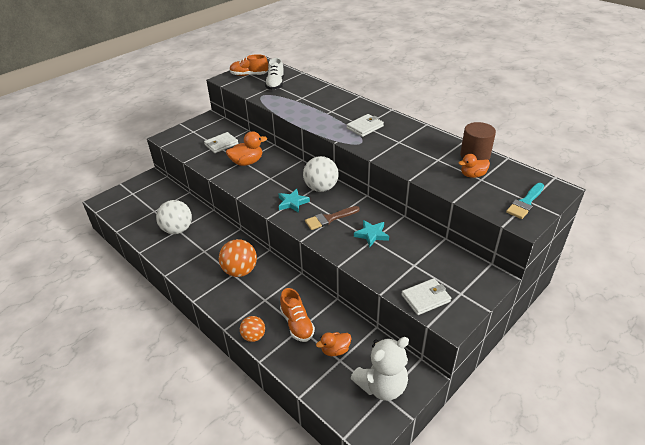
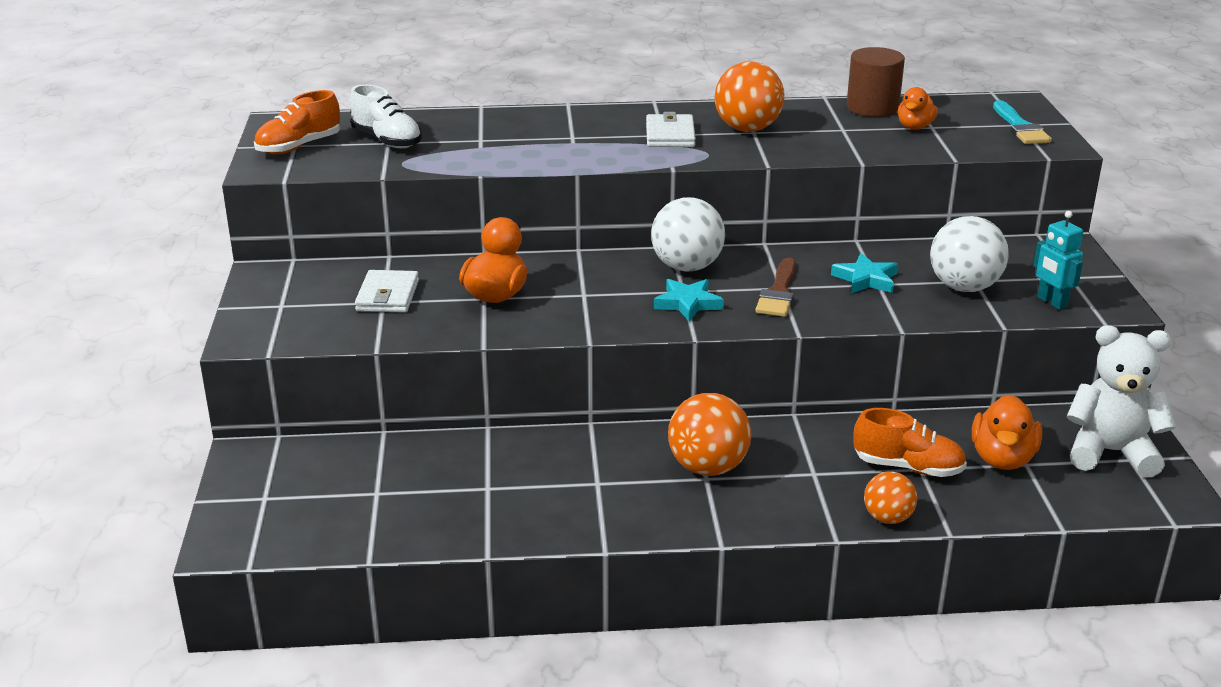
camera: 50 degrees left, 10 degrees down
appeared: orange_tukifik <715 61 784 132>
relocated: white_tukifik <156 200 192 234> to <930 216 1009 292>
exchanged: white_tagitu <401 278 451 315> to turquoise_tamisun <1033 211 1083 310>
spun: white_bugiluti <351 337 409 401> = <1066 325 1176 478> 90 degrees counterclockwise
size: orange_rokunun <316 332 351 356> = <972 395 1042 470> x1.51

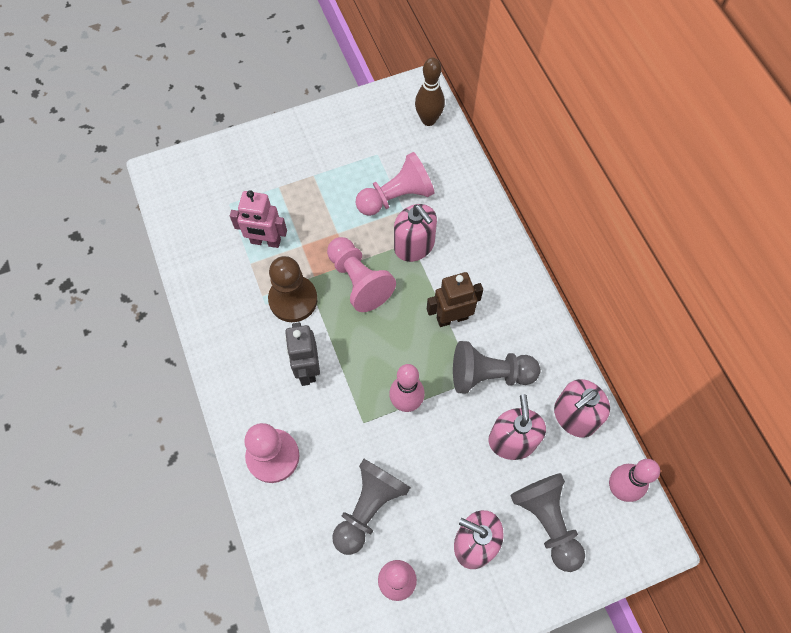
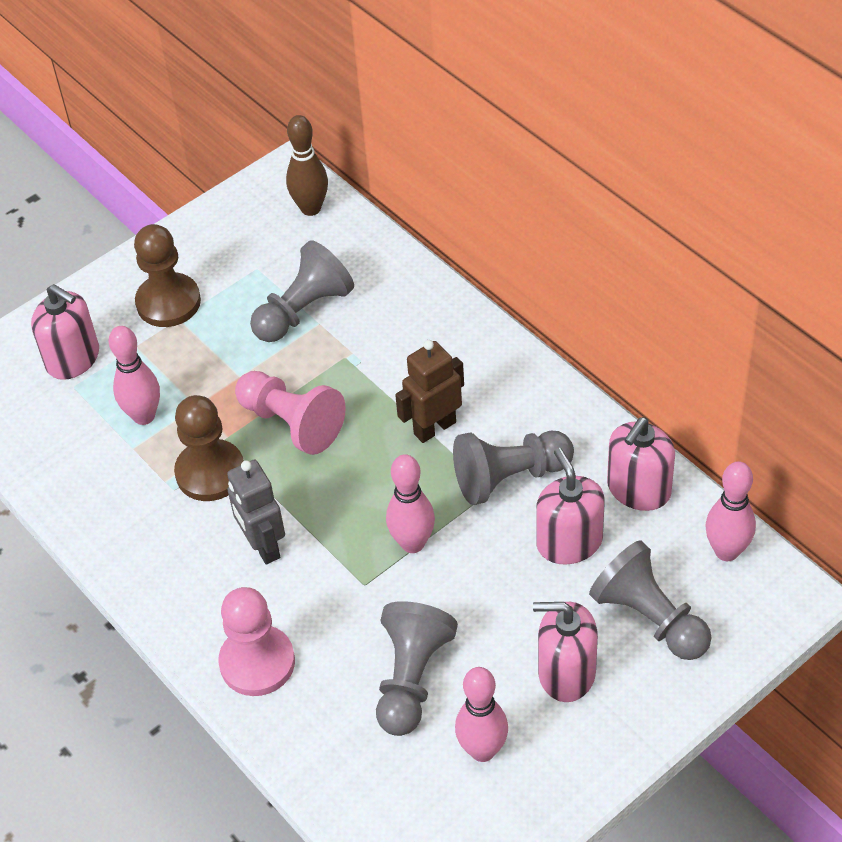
camera: 15 degrees left, 15 degrees down
appeared: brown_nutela <134 224 201 327>
relocated: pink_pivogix <394 204 437 262> to <31 284 99 380>
exchanged: pink_tamisun <230 190 287 248> to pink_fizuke <109 326 160 425>
colour: pink_nutela <356 152 435 216> to grey_nutela <250 240 354 342>

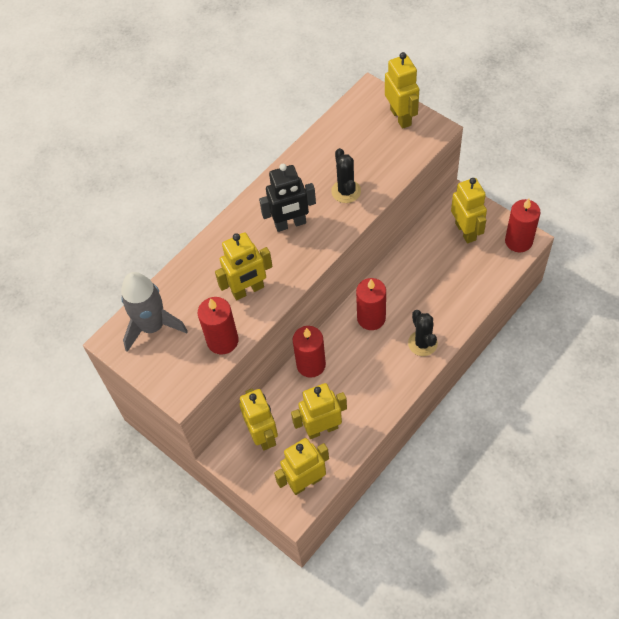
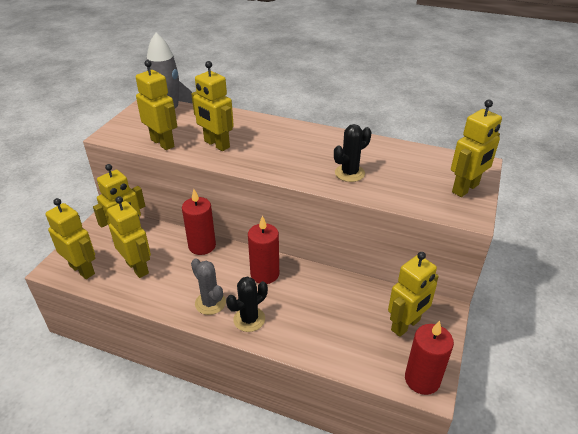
camera: 65 degrees right, 20 degrees down
missing: black_tamisun <259 164 316 232>
appeared: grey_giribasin <191 259 226 315>
exchanged: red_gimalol <198 297 239 354> to yellow_tamisun <136 60 177 150>

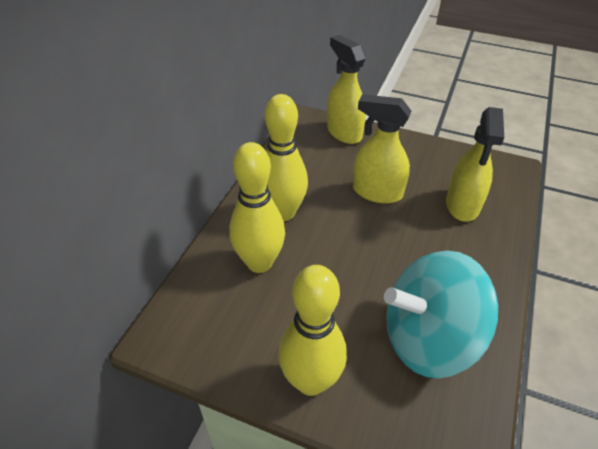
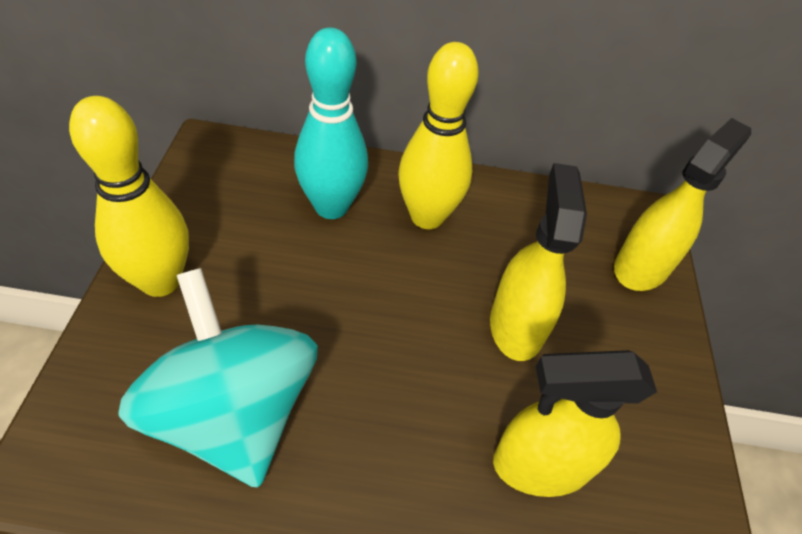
camera: 70 degrees right, 5 degrees up
colour: yellow_fizuke <229 142 285 273> to turquoise_fizuke <294 28 368 219>

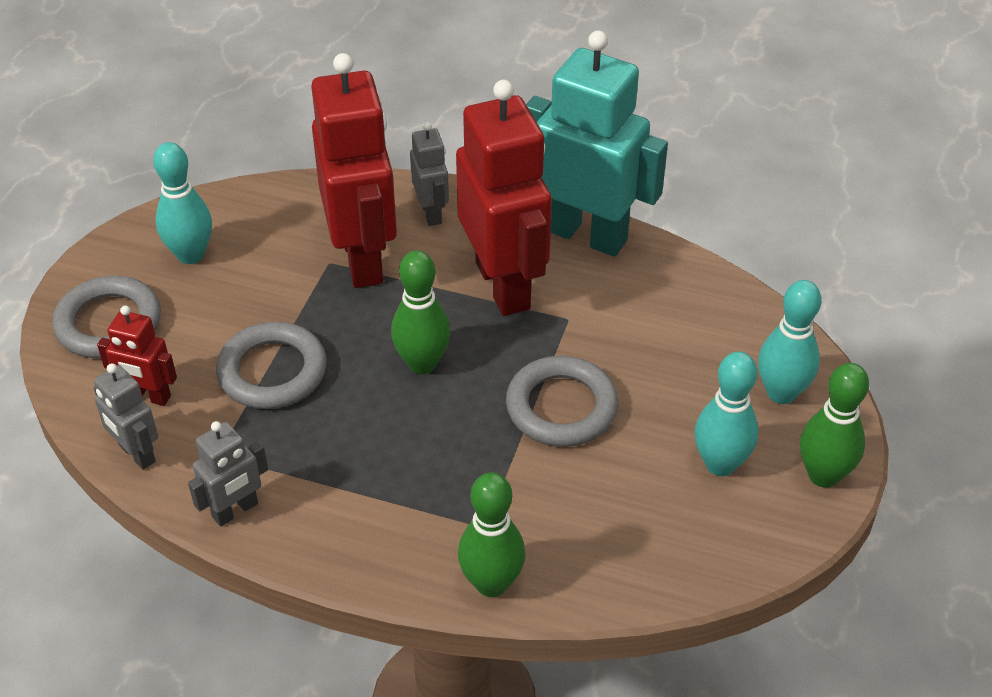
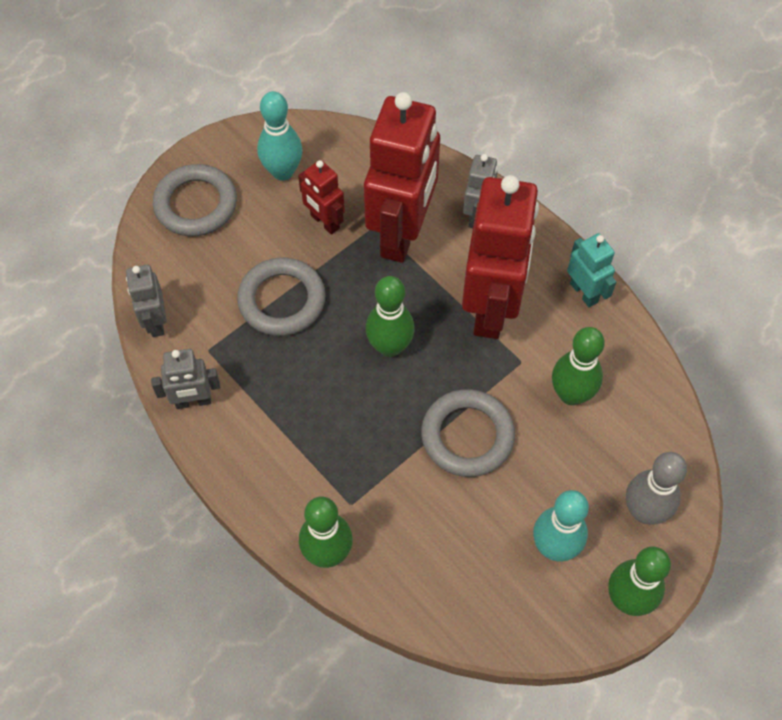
camera: 30 degrees right, 15 degrees up
appeared: green_fizuke <552 327 605 405>
relocated: red_tamisun <97 306 177 406> to <298 160 345 235>
colour: turquoise_fizuke <758 280 822 404> to grey_fizuke <626 452 687 524>
size: turquoise_tamisun <526 30 668 257> = <567 233 616 307> x0.48

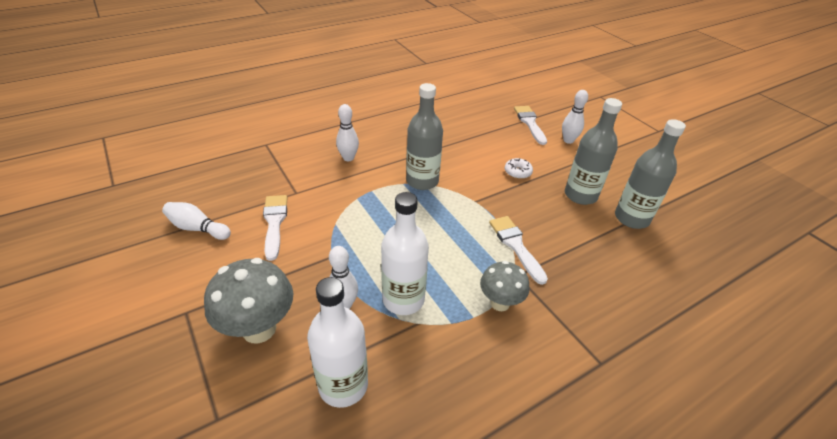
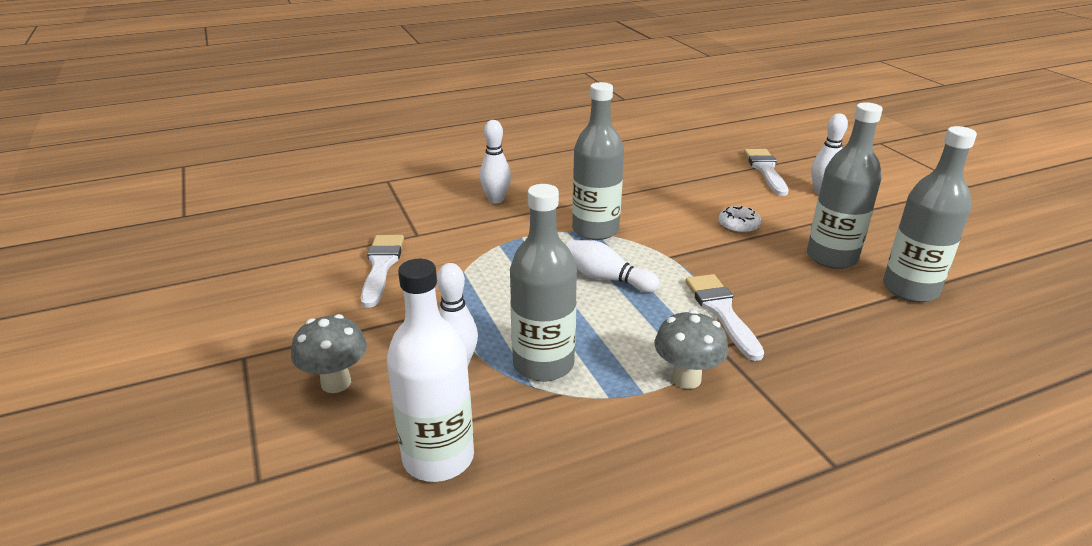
camera: 10 degrees right, 10 degrees down
relocated: white_fizuke <162 202 231 240> to <566 240 660 293>
colour: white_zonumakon <381 192 429 315> to grey_zonumakon <510 184 577 382>
size: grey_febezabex <204 258 293 343> = <291 314 367 393> x0.64

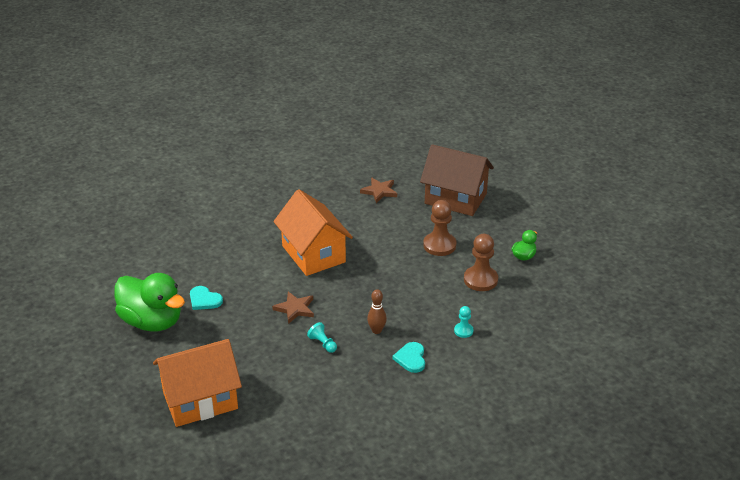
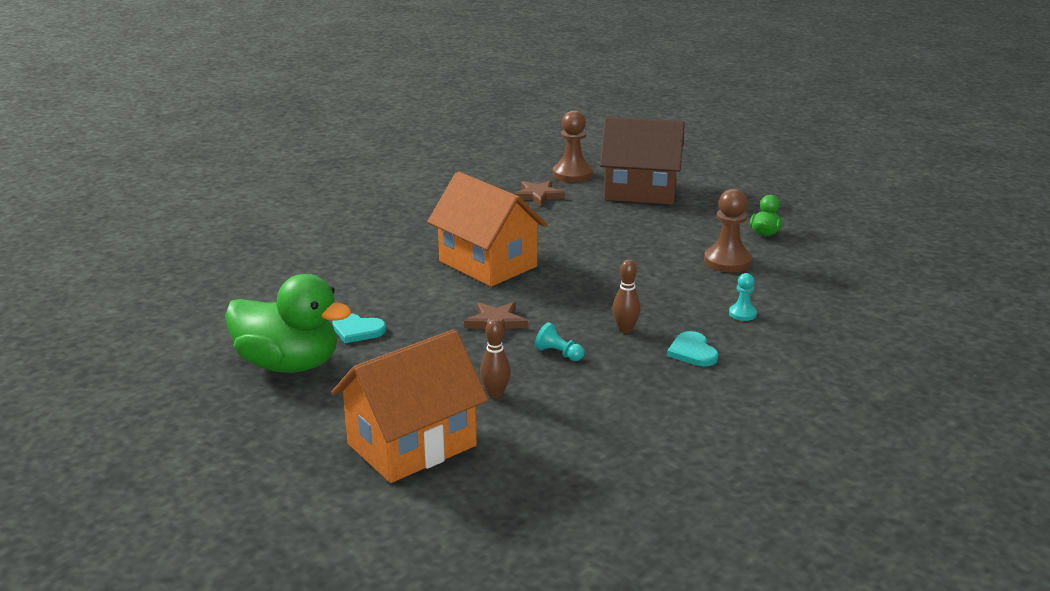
camera: 15 degrees left, 10 degrees down
appeared: brown_fizuke <480 319 511 398>
relocated: brown_nutela <423 200 456 256> to <553 110 593 182>

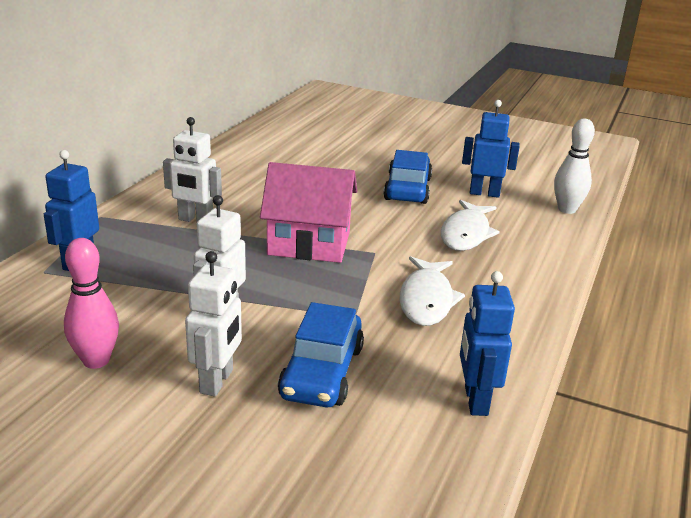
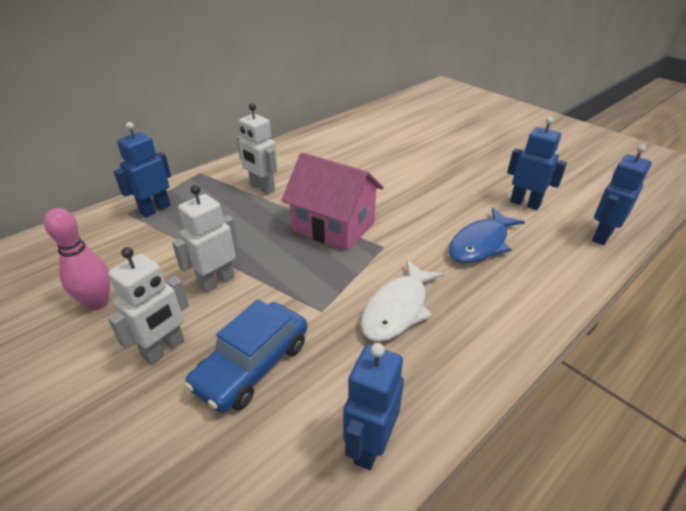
camera: 25 degrees right, 10 degrees up
missing: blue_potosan <383 150 432 204>
exchanged: white_fizuke <554 119 595 214> to blue_tamisun <592 145 652 245>
colour: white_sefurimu <441 200 500 251> to blue_sefurimu <449 208 525 263>

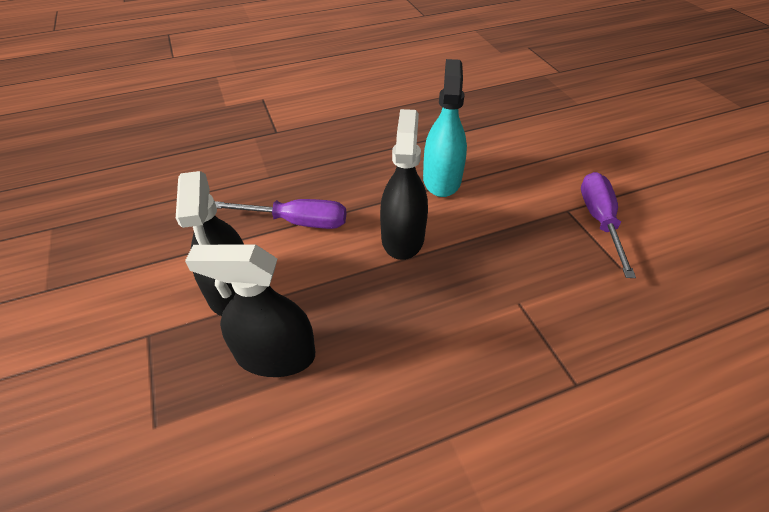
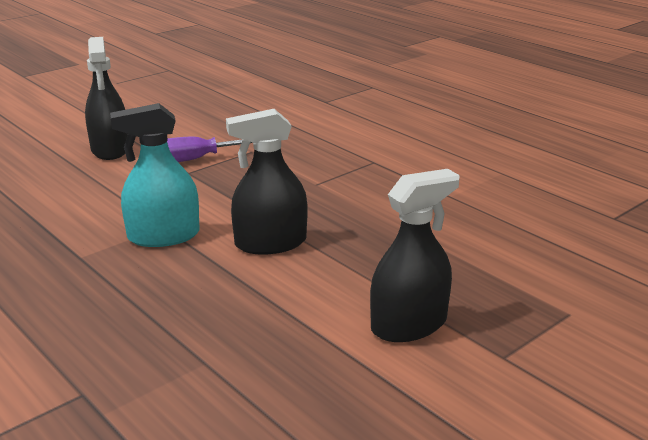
camera: 110 degrees left, 20 degrees down
missing: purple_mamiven <215 199 346 229>
relocated: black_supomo <185 245 315 377> to <85 37 128 160>

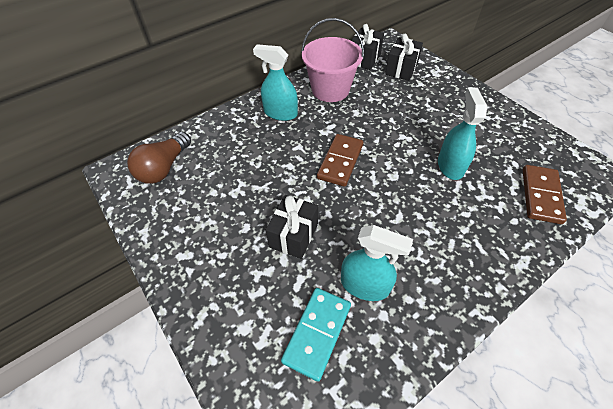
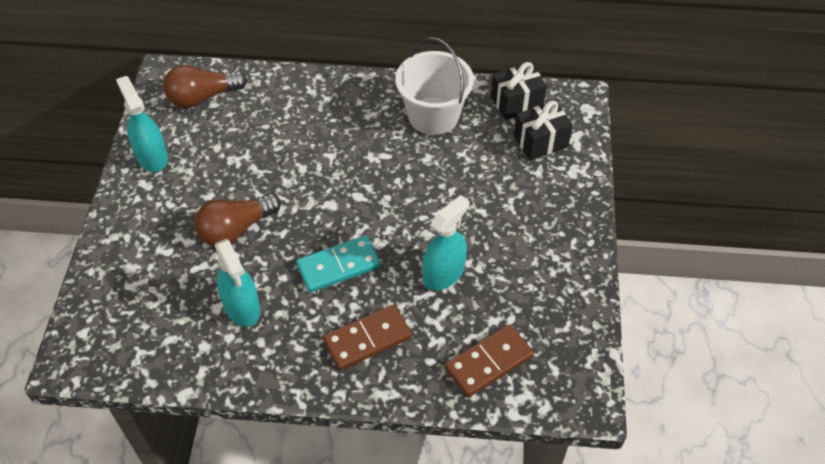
camera: 40 degrees right, 0 degrees up
relocated: turquoise_supomo <253 44 298 121> to <116 76 168 172>; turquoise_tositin <281 288 351 382> to <296 236 381 292>; brown_tositin <317 134 363 187> to <323 304 412 371>
exchanged: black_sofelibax <266 195 318 259> to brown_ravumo <195 193 281 247>
colour: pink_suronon <301 18 364 102> to white_suronon <395 37 474 135>

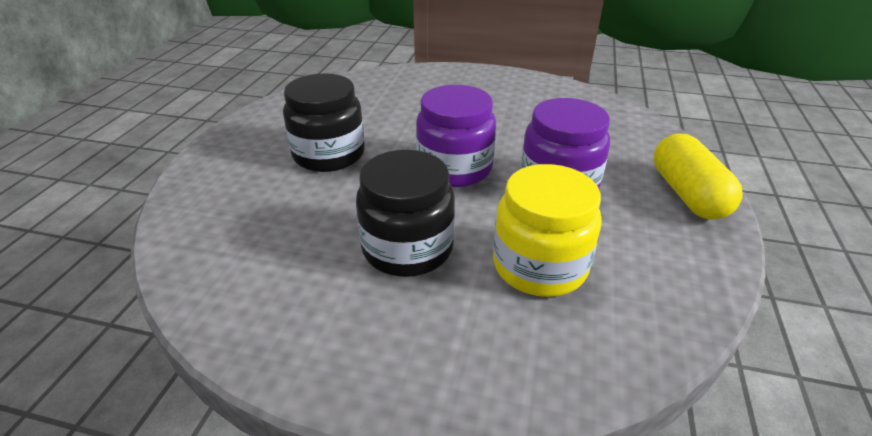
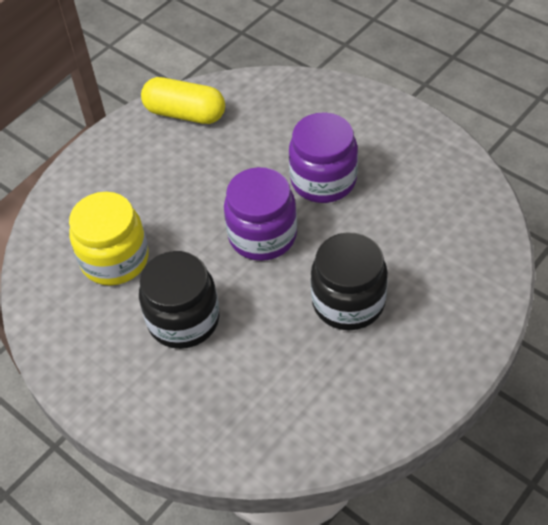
camera: 60 degrees left, 15 degrees up
relocated: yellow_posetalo <493 164 602 297> to <69 192 149 286>; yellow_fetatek <654 133 743 220> to <141 77 225 124>

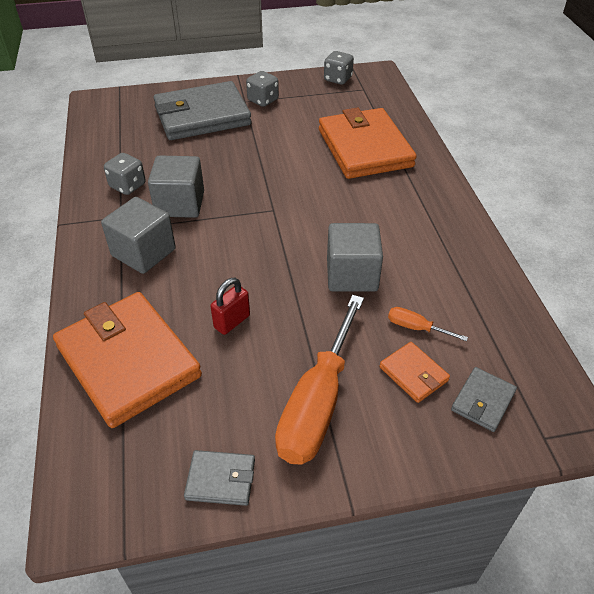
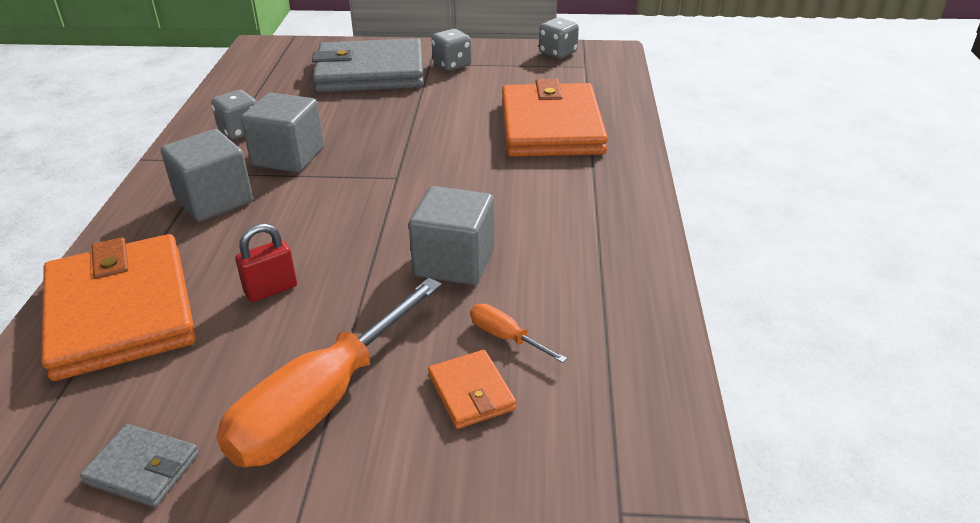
camera: 15 degrees right, 10 degrees down
missing: grey_tagitu <451 367 517 432>

